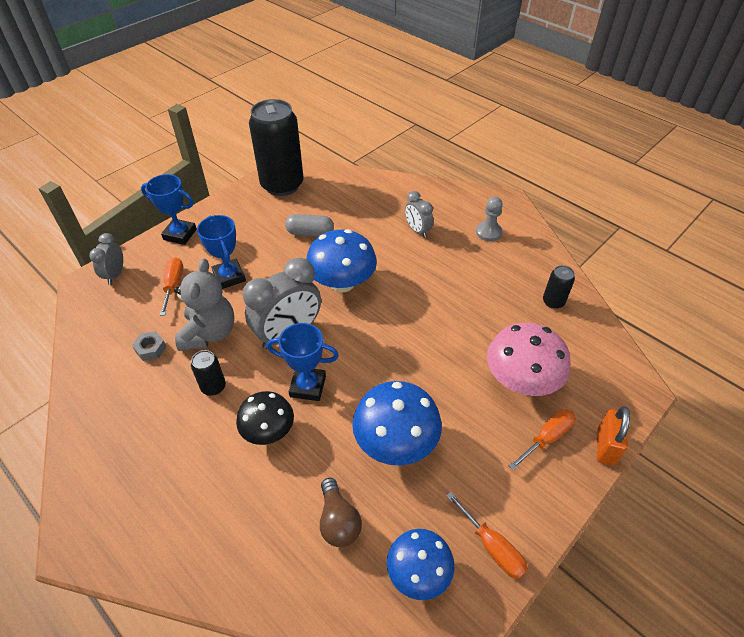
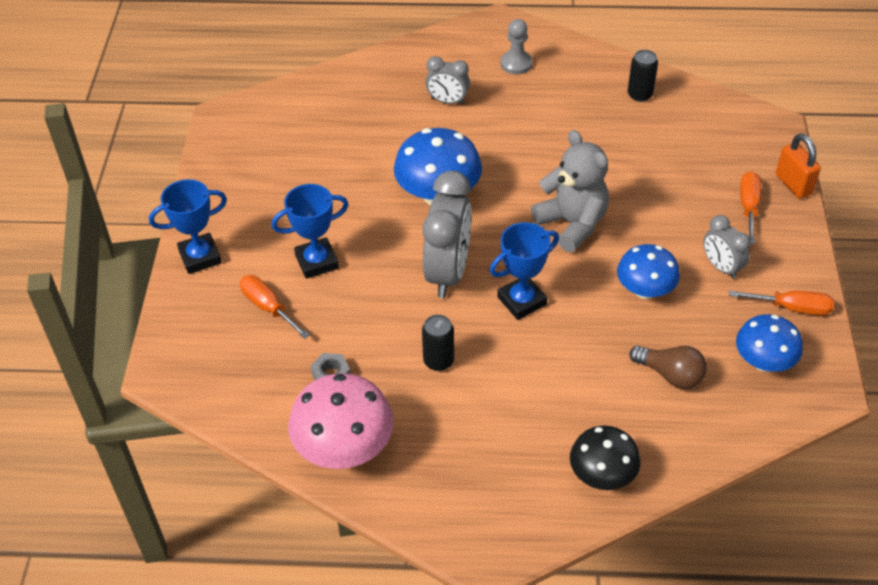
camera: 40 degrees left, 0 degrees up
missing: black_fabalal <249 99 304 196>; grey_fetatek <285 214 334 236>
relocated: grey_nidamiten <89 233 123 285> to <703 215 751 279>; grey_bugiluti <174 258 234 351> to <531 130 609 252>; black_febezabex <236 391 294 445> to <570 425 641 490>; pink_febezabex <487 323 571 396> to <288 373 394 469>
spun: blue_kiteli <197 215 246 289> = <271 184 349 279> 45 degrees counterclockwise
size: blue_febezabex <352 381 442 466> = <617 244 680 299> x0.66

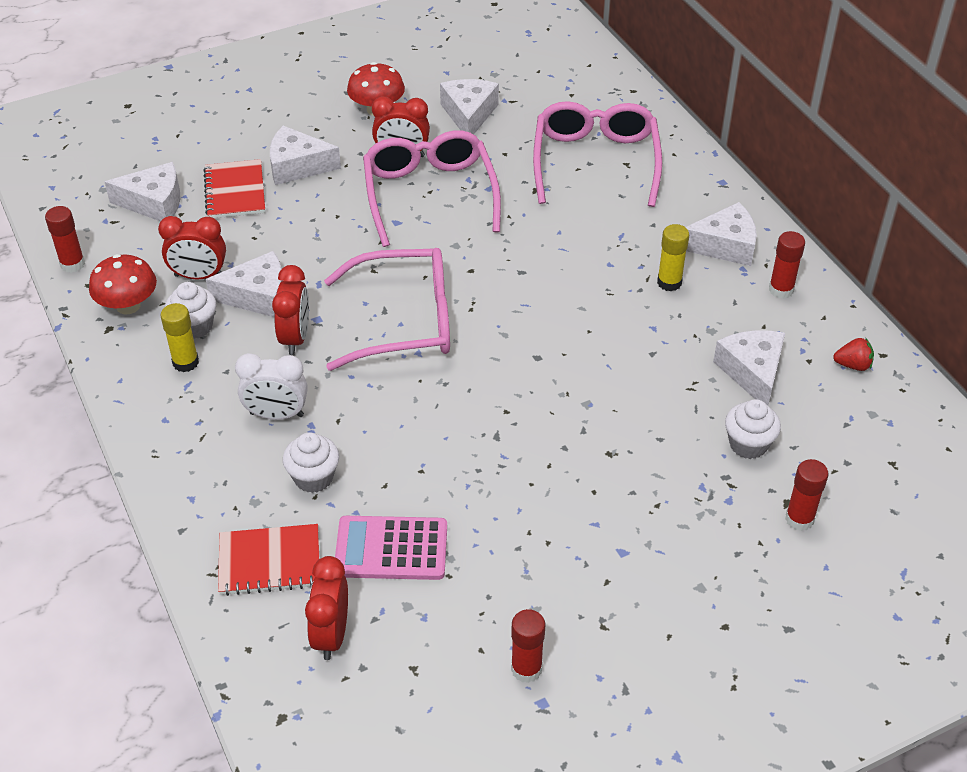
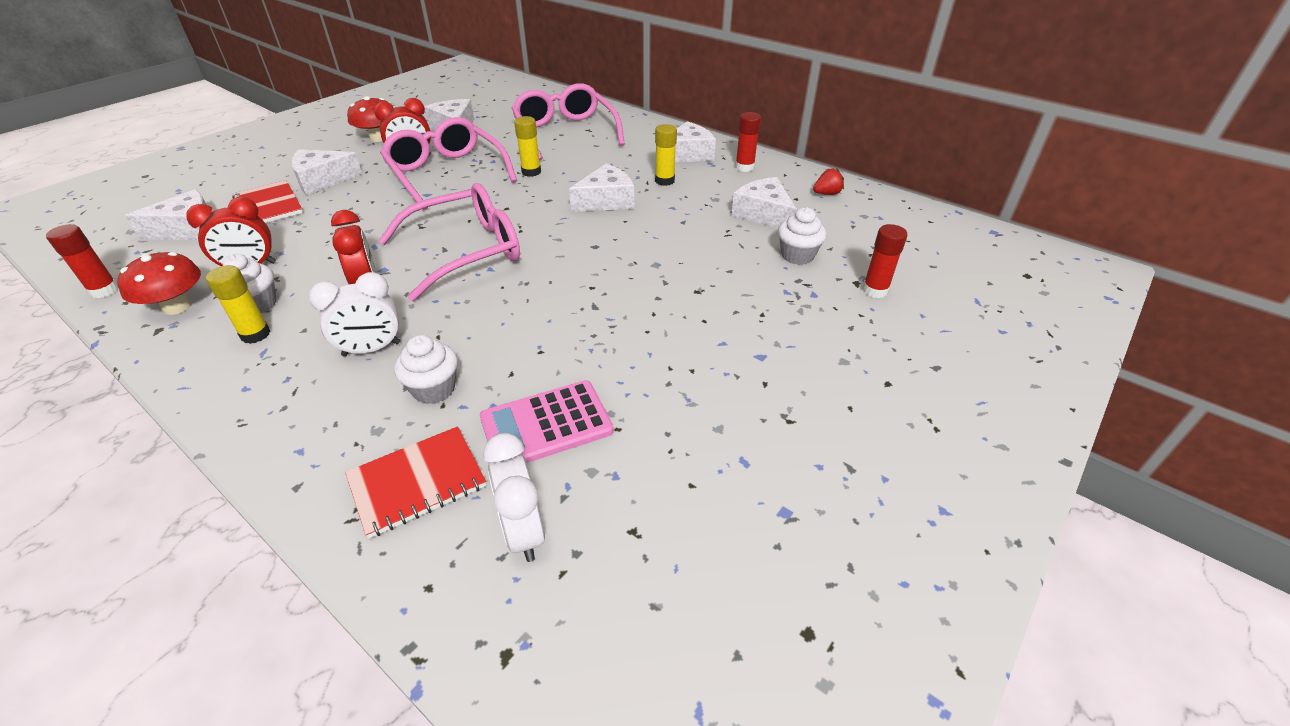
camera: 25 degrees left, 5 degrees down
missing: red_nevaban <511 609 545 683>
appeared: yellow_nevaban <514 116 541 177>
relocated: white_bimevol <206 251 282 317> to <569 164 634 212>
colour: red_nidamiten <305 556 348 660> to white_nidamiten <483 433 545 562>

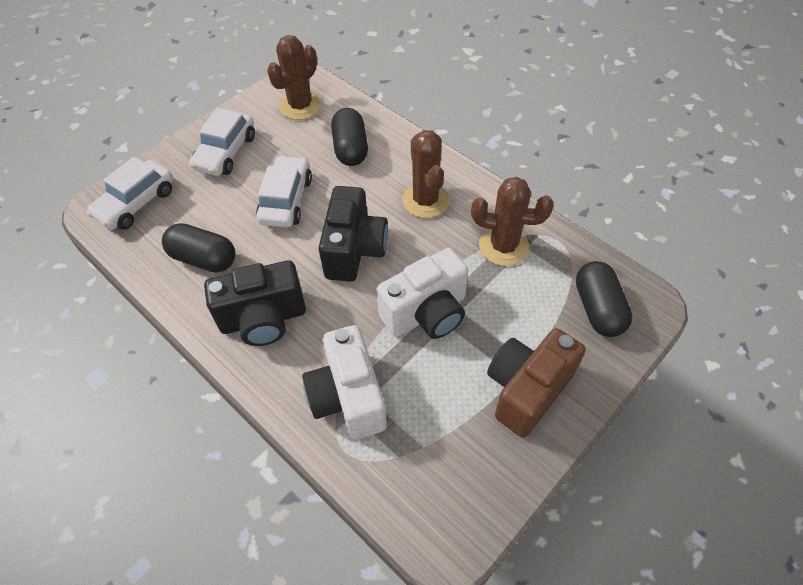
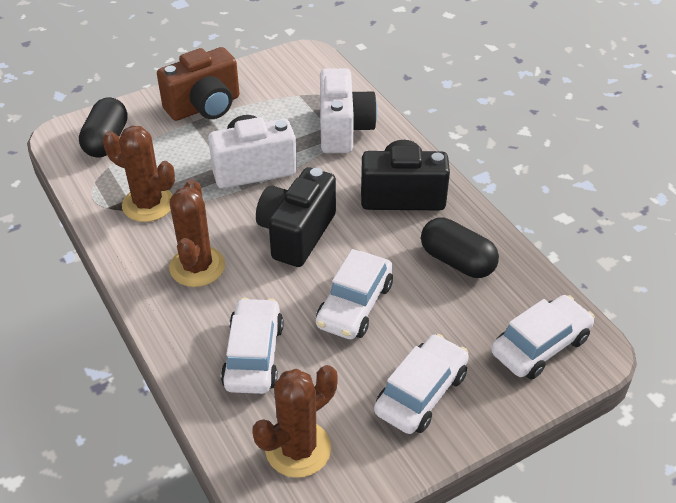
camera: 165 degrees left, 10 degrees down
exchanged: black_fetatek <331 108 368 166> to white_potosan <221 298 284 394>

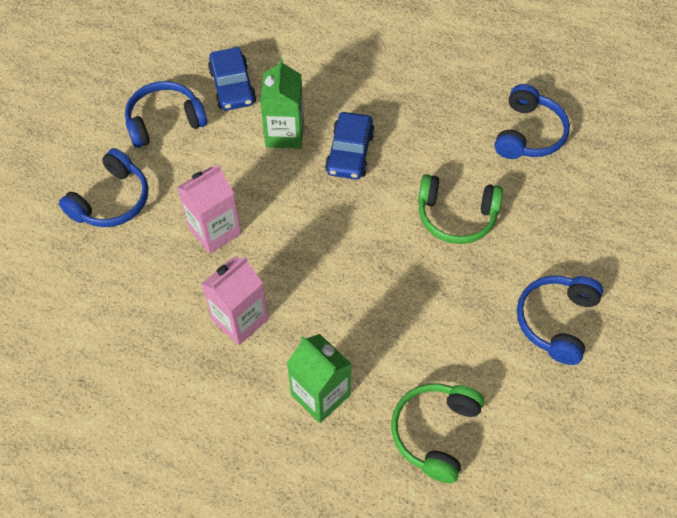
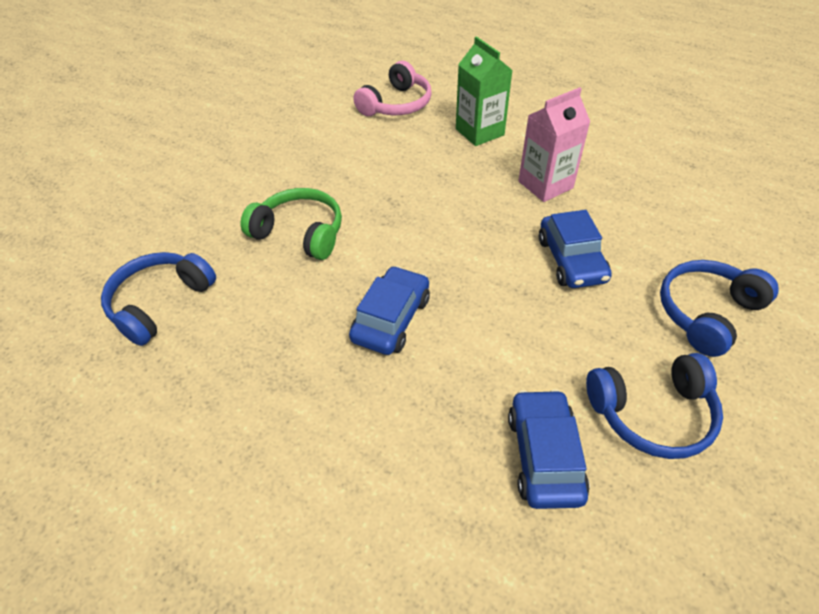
camera: 165 degrees left, 10 degrees down
missing: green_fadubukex <260 58 304 149>; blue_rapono <517 276 603 365>
exchanged: pink_fadubukex <177 165 241 254> to blue_potosan <539 210 612 288>
colour: green_rapono <391 383 484 483> to pink_rapono <353 61 432 116>

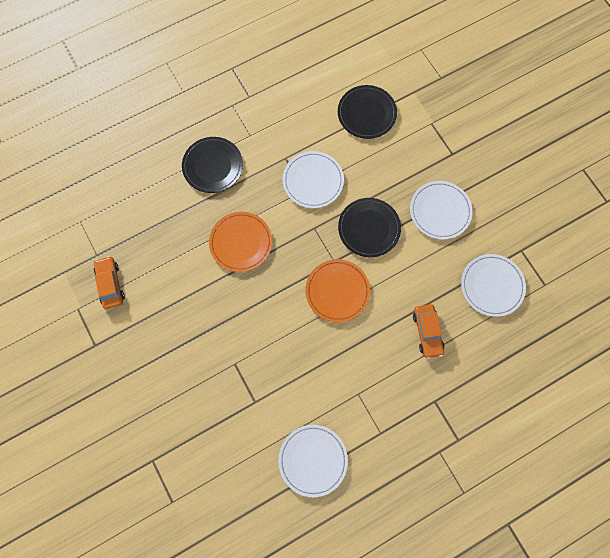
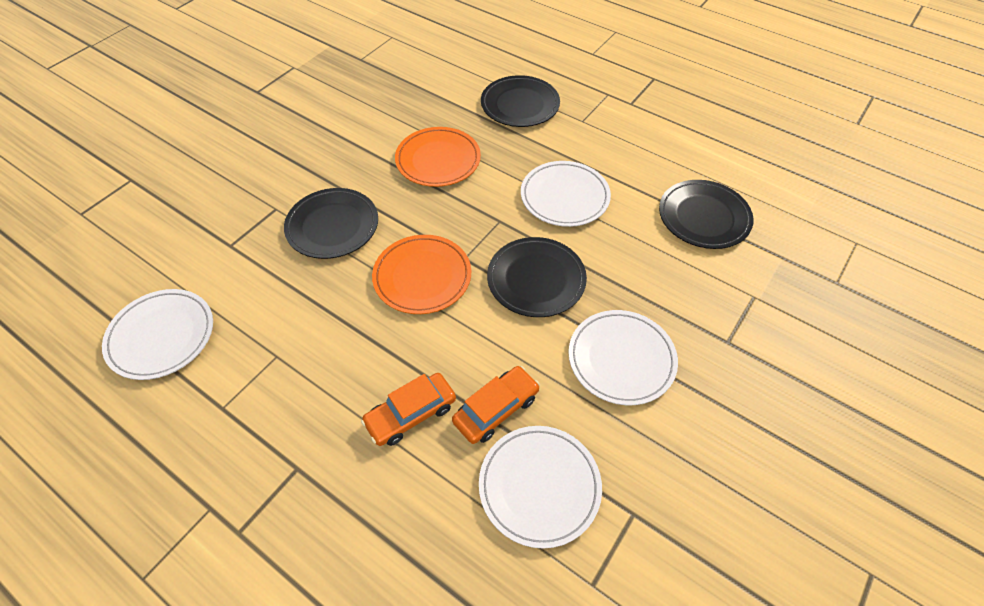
camera: 65 degrees right, 20 degrees down
appeared: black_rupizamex <284 188 378 259>
relocated: orange_potosan <94 256 125 309> to <452 366 540 444>

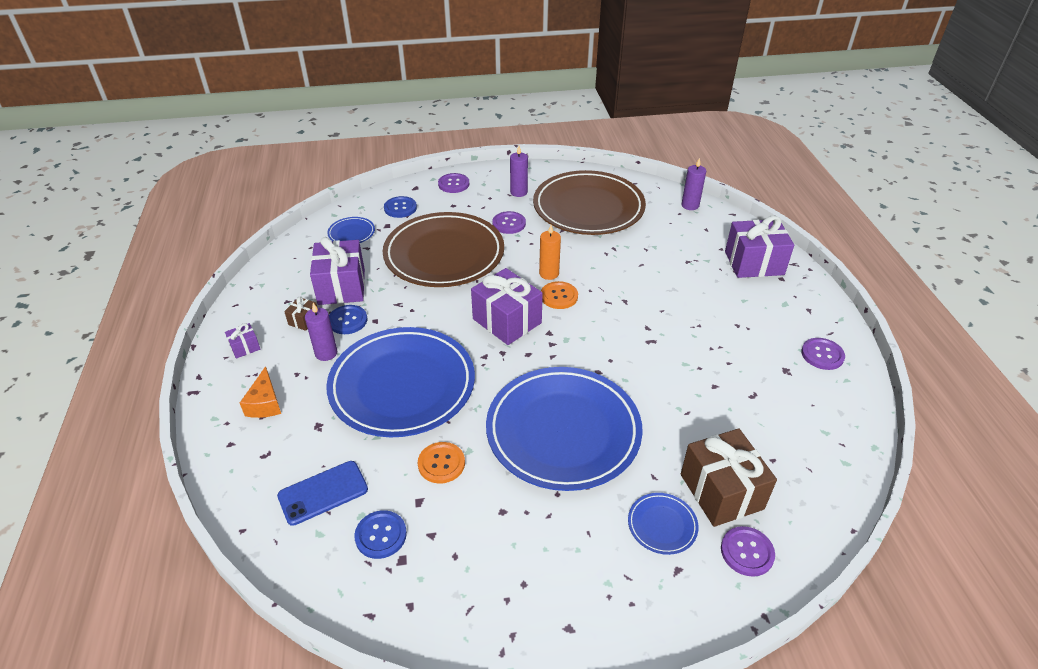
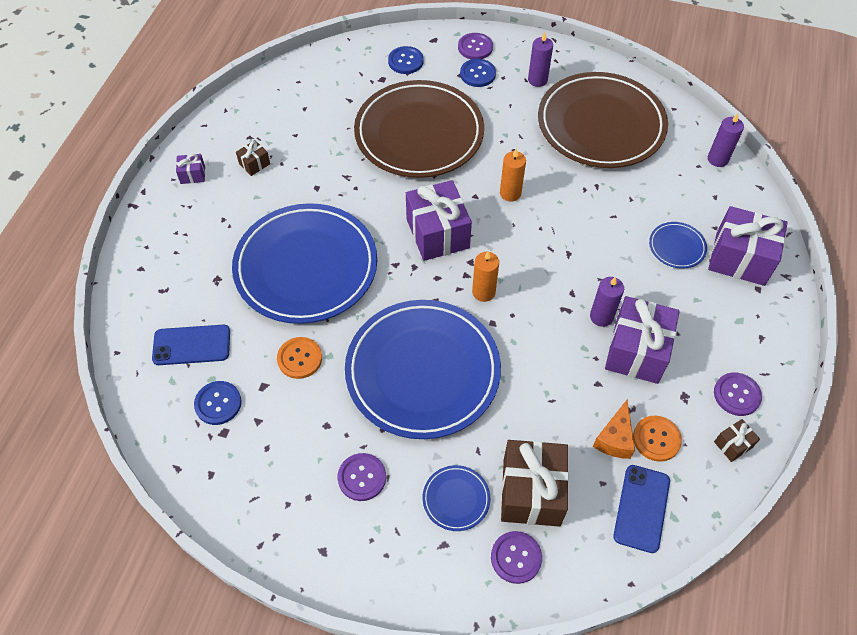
camera: 25 degrees right, 15 degrees up
appeared: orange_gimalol <472 251 499 302>; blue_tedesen <613 465 670 553>; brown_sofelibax <714 419 760 462>
relocated: orange_bimevol <240 366 281 418> to <593 400 635 459>; purple_gimalol <305 303 337 361> to <590 277 624 327>; purple_sofelibax <310 237 365 305> to <605 296 680 384>; blue_rupizamex <327 217 375 243> to <649 222 707 269>; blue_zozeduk <329 305 367 334> to <460 59 496 87>; purple_zozeduk <492 211 526 234> to <338 453 386 501>; orange_zozeduk <541 281 578 309> to <633 415 682 462>

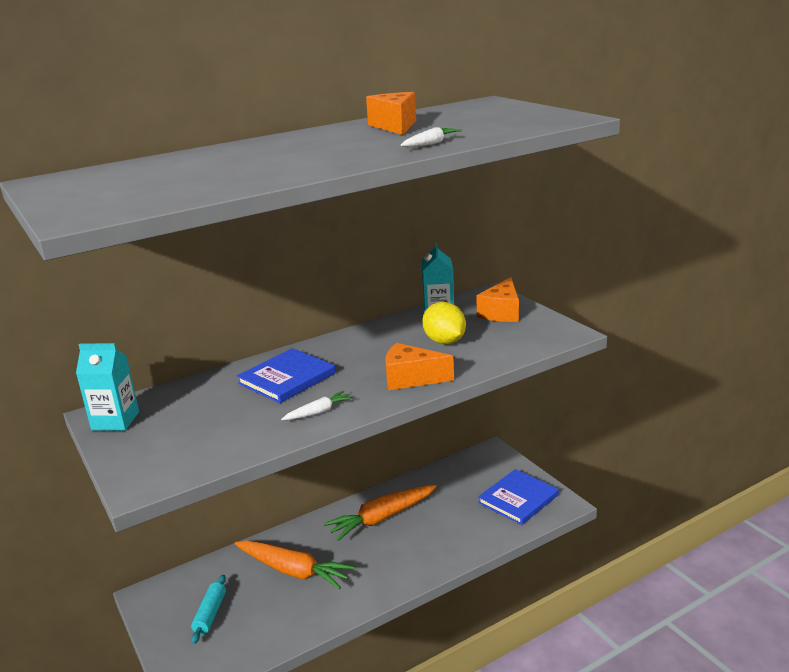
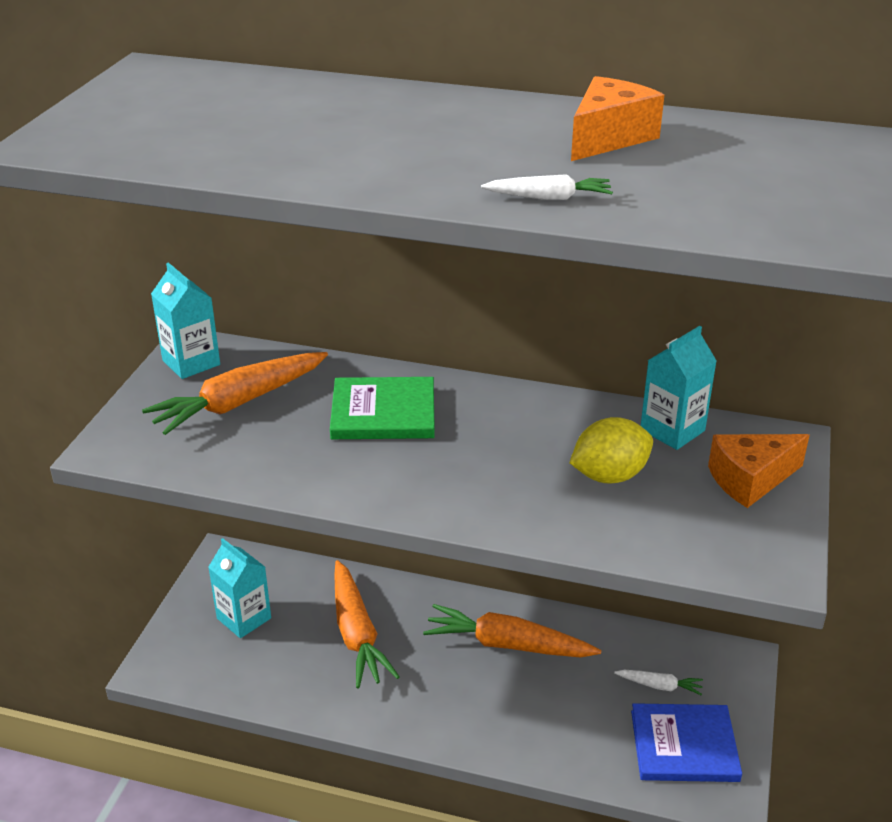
camera: 45 degrees right, 10 degrees up
missing: orange_bimevol <385 343 454 390>
appeared: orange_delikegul <142 352 328 435>
relocated: white_delikegul <281 391 353 420> to <614 670 703 696>
exchanged: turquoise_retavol <191 575 226 644> to turquoise_fadubukex <208 538 271 638>
colour: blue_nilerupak <237 348 336 403> to green_nilerupak <330 377 435 439>
spun: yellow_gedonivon <422 302 466 344> = <570 417 653 484> 45 degrees clockwise

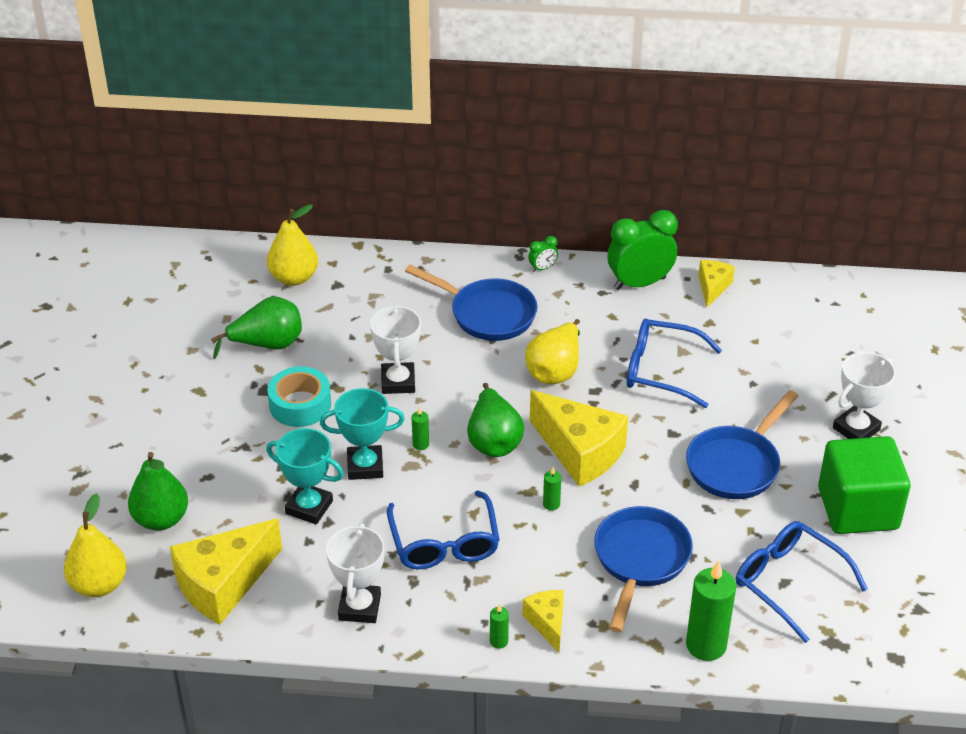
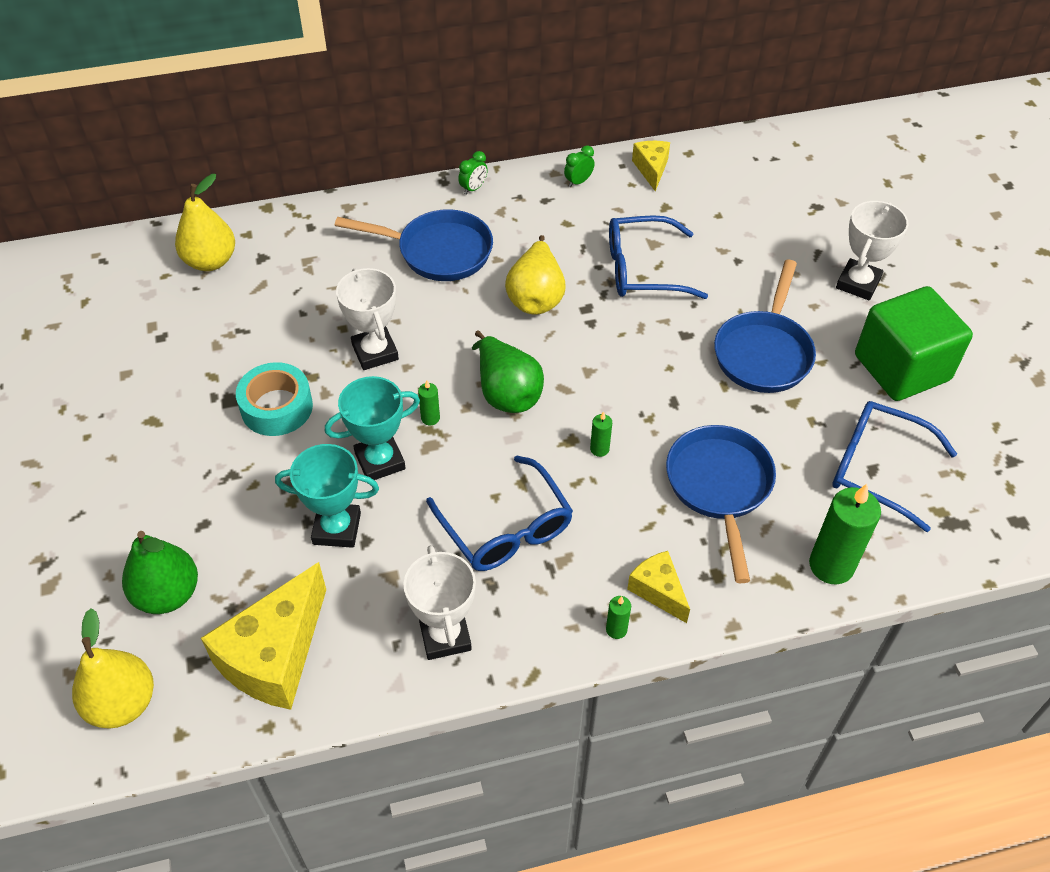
camera: 20 degrees left, 10 degrees up
missing: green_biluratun <211 296 302 359>; yellow_bimevol <530 390 628 487>
size: green_nidamiten <607 210 678 290> = <564 145 595 187> x0.44

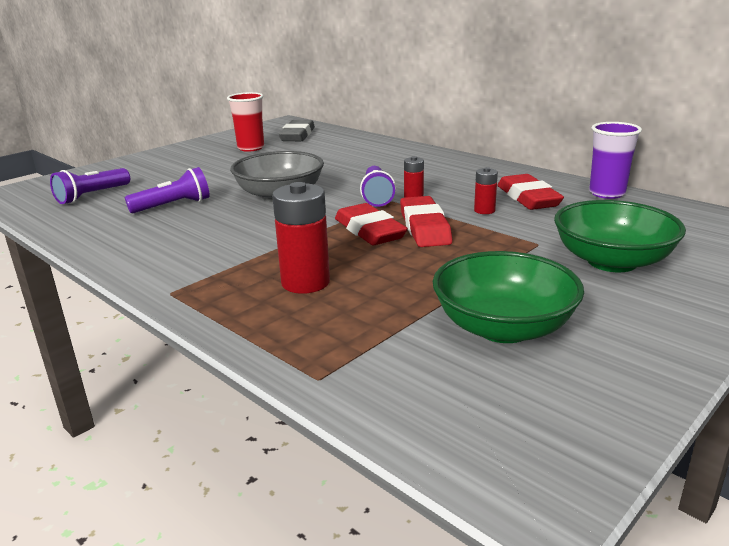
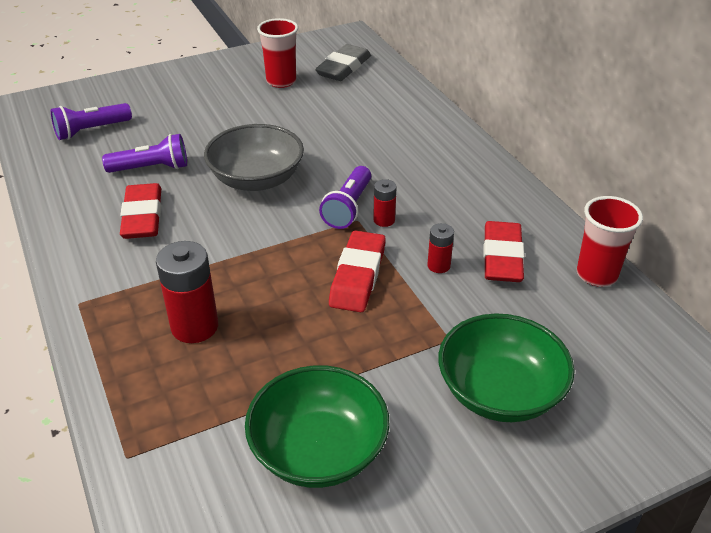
camera: 20 degrees right, 15 degrees up
relocated: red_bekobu <335 203 408 245> to <120 183 161 239>
colour: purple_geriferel <589 122 642 199> to red_geriferel <577 196 643 287>

